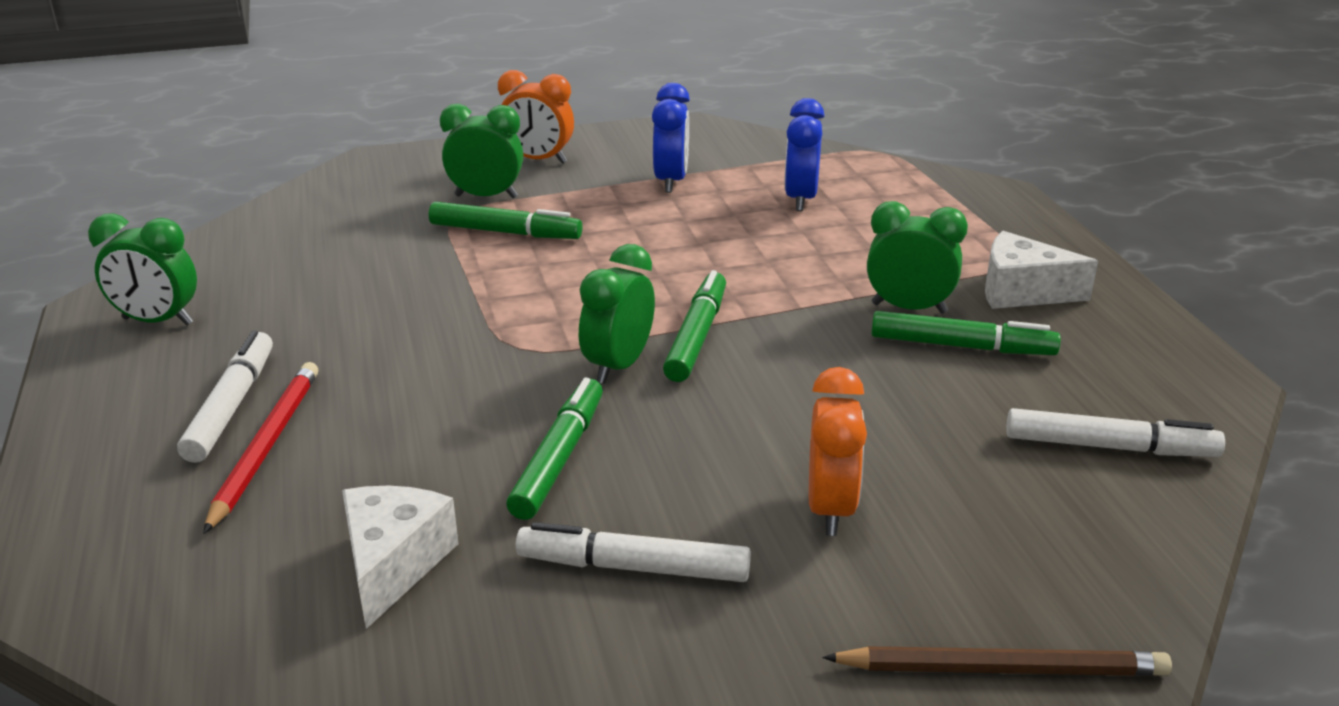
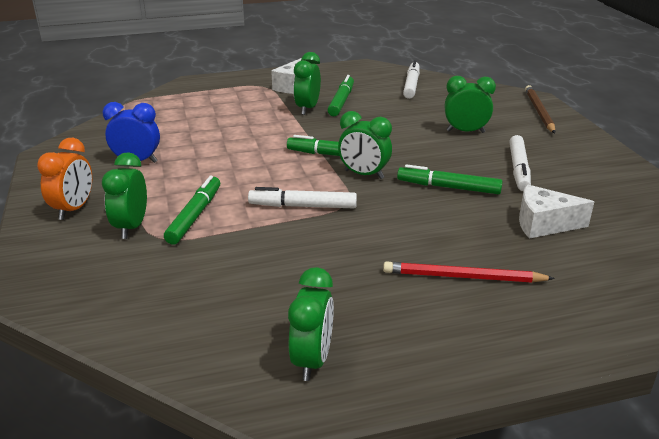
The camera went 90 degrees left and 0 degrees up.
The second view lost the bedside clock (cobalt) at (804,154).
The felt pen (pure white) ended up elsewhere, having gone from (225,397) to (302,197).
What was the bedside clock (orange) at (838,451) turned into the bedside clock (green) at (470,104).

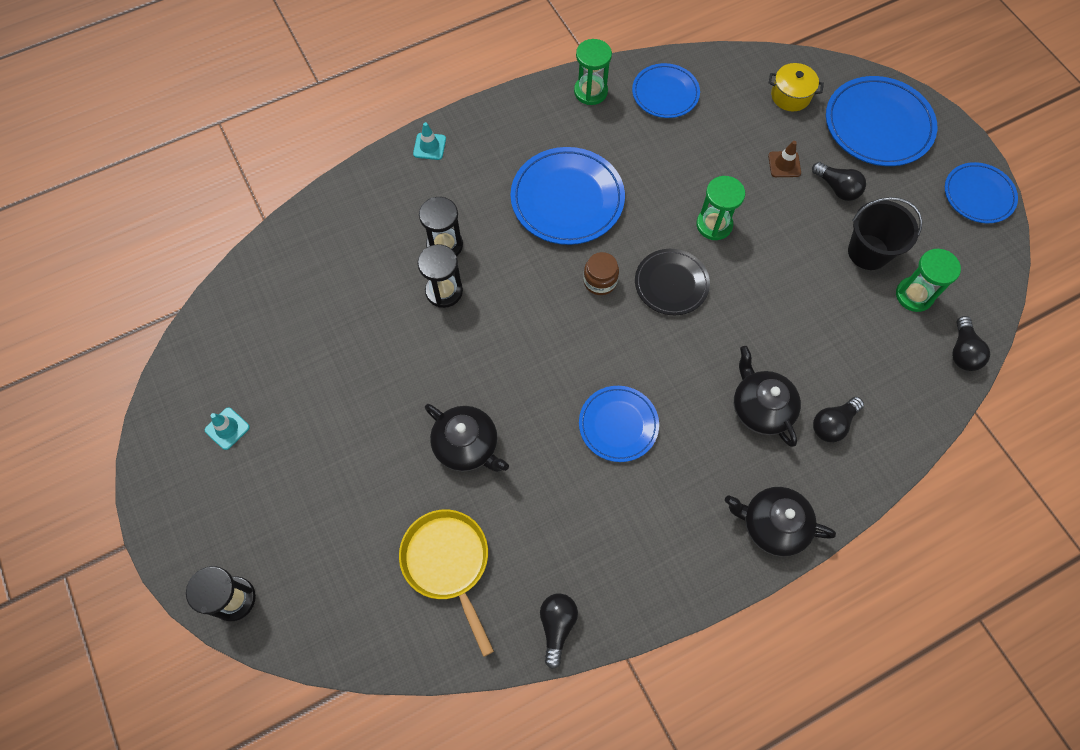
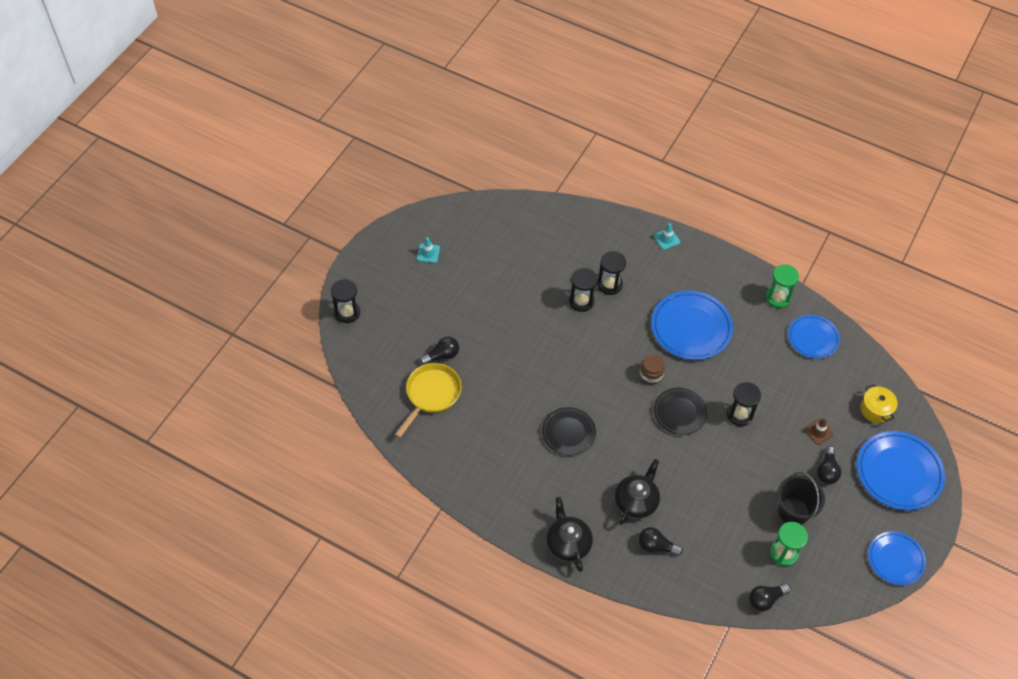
The camera went 55 degrees right and 10 degrees down.
The second view lost the china teapot (black) at (467,438).
The bulb (black) ended up elsewhere, having gone from (559,631) to (439,351).
What was the flat dish (cobalt) at (619,424) turned into the flat dish (black) at (569,431).
What was the sand timer (green) at (720,208) turned into the sand timer (black) at (744,404).

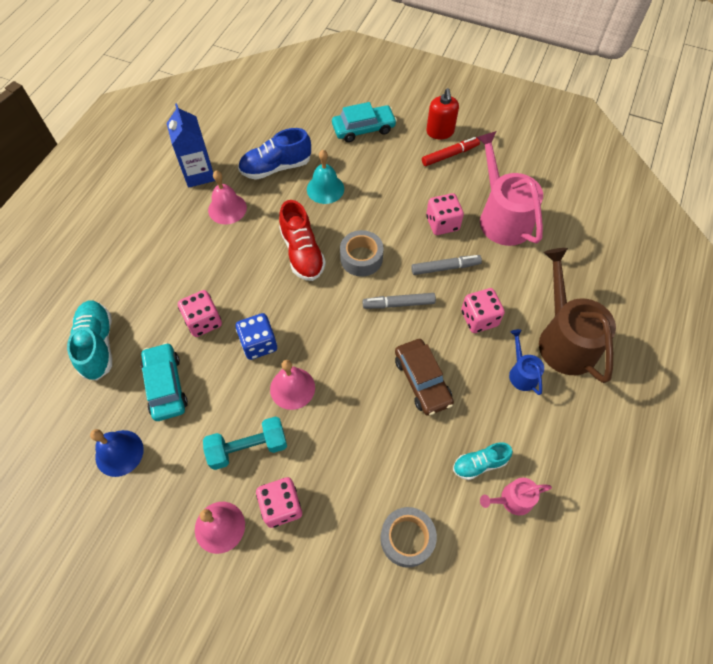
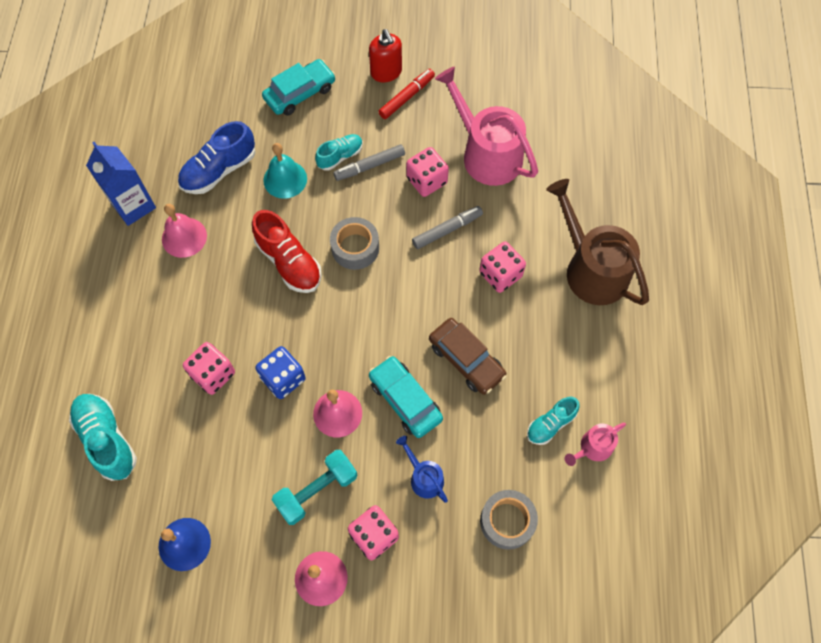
The camera went 20 degrees left and 5 degrees up.
The second view gained the sneaker (teal) at (339,152).
The automobile (teal) ended up elsewhere, having gone from (164,382) to (406,397).
The felt pen (grey) ended up elsewhere, having gone from (399,301) to (369,162).
The sprinkling can (cobalt) ended up elsewhere, having gone from (526,362) to (422,469).

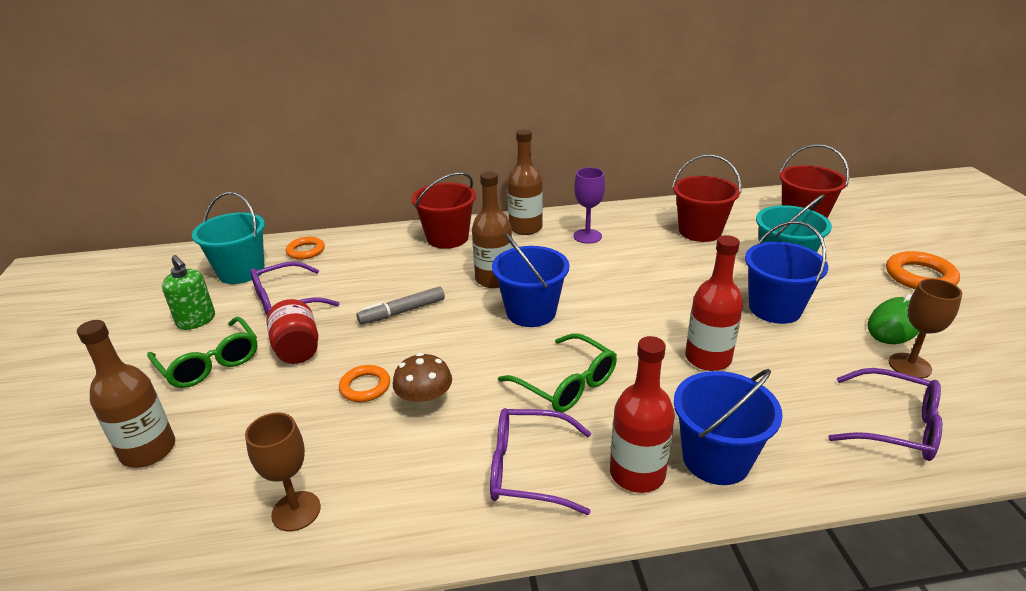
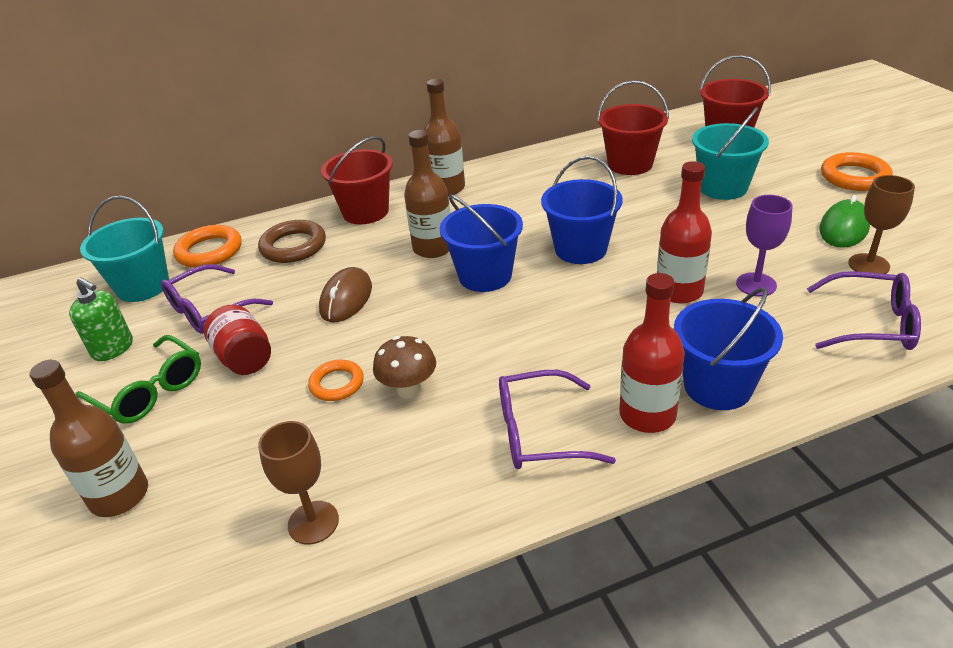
The camera went 10 degrees left and 5 degrees up.
The second view lost the eyeglasses (green) at (557,372).
The second view gained the ring (dark brown) at (292,241).
The chalice (purple) ended up elsewhere, having gone from (589,205) to (764,245).
The bucket (cobalt) ended up elsewhere, having gone from (786,272) to (582,210).
Where the felt pen (grey) stood at (401,305), the computer mouse (dark brown) came to stand at (345,294).
The size of the ring (orange) at (305,248) changed by a factor of 1.55.

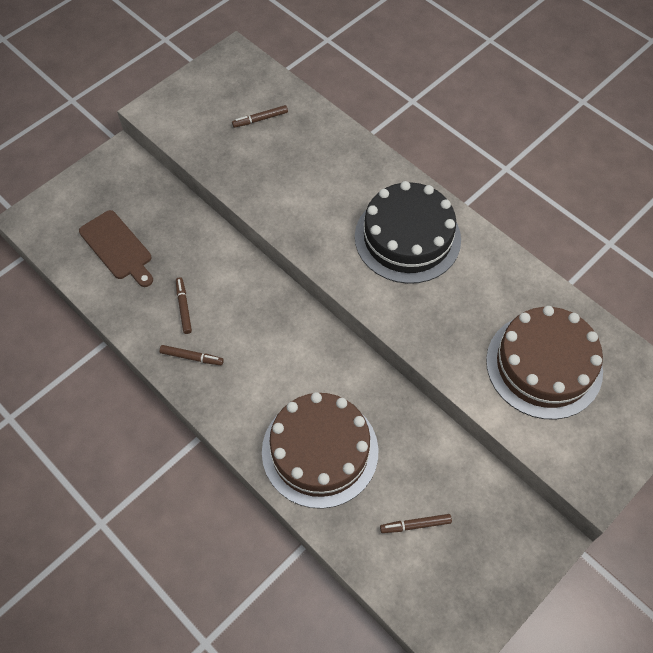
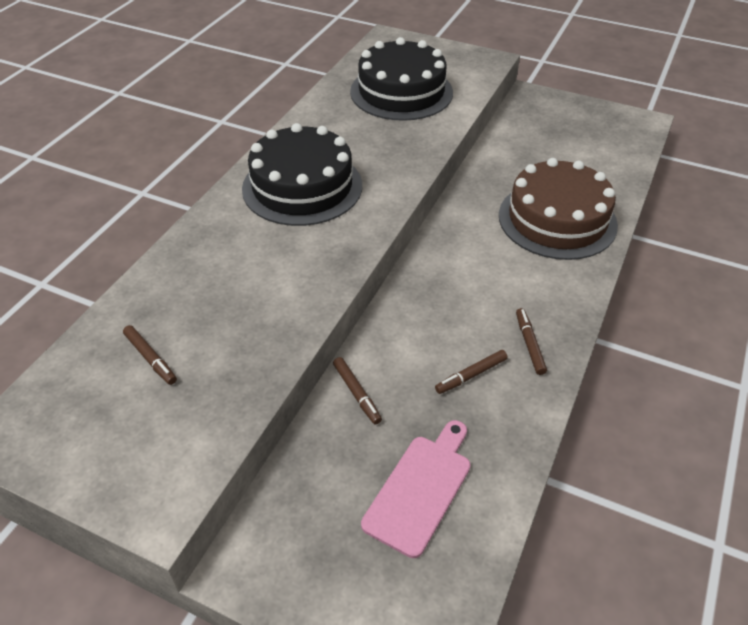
The camera went 110 degrees left and 15 degrees down.
The felt pen (dark brown) ended up elsewhere, having gone from (416,523) to (357,390).
What was the bread board (dark brown) at (116,248) turned into the bread board (pink) at (416,489).
What was the cake (dark brown) at (544,363) turned into the cake (black) at (401,79).

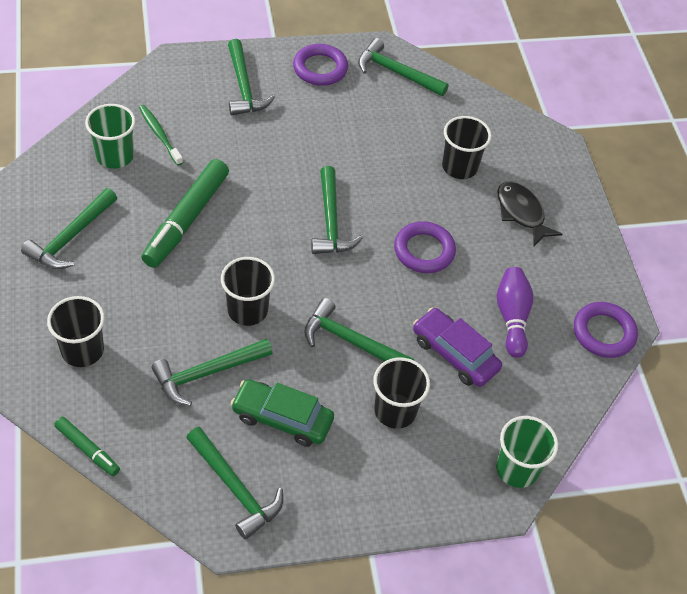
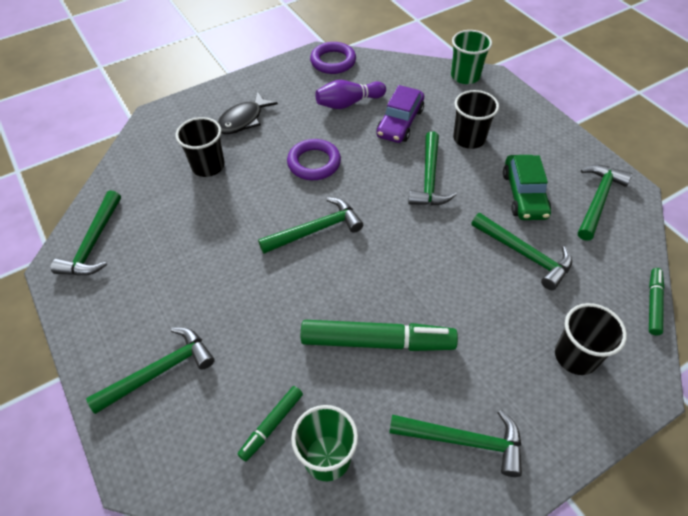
The camera went 105 degrees left and 0 degrees up.
The second view lost the cup (black) at (248,291).
The second view lost the ring (purple) at (320,65).
Where the dental brush (green) stood at (161,135), the felt pen (green) came to stand at (270,423).

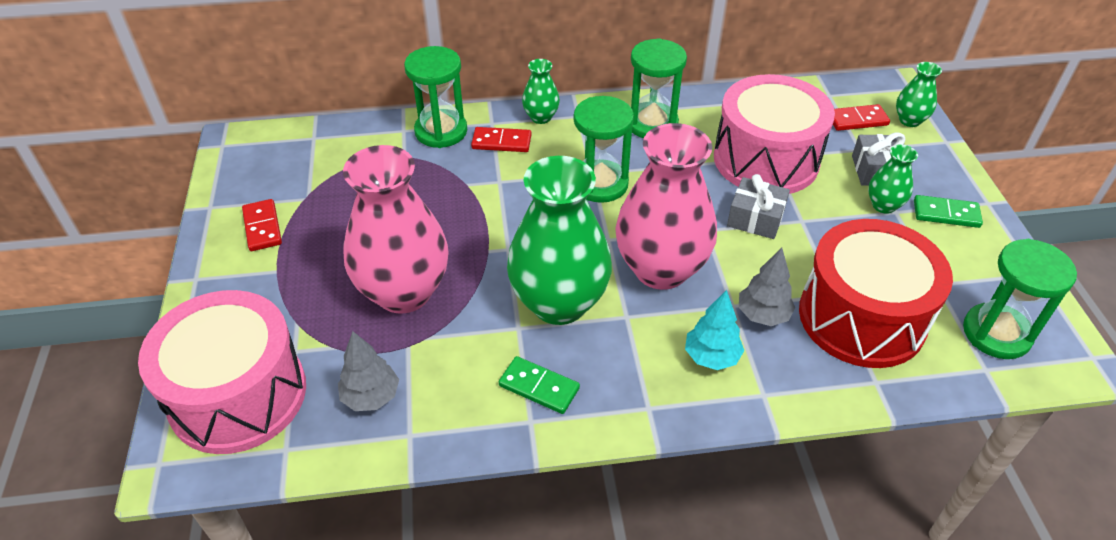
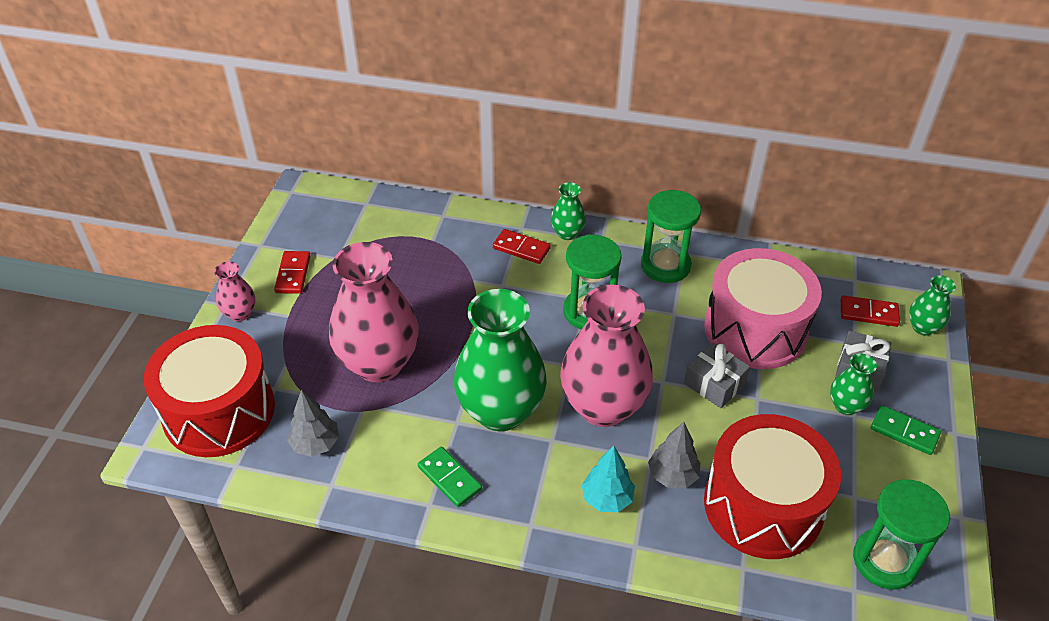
The camera went 20 degrees right and 0 degrees up.
The second view lost the sand timer (green) at (435,97).
The second view gained the vase (pink) at (234,291).
What was the toy drum (pink) at (222,372) turned into the toy drum (crimson) at (209,391).

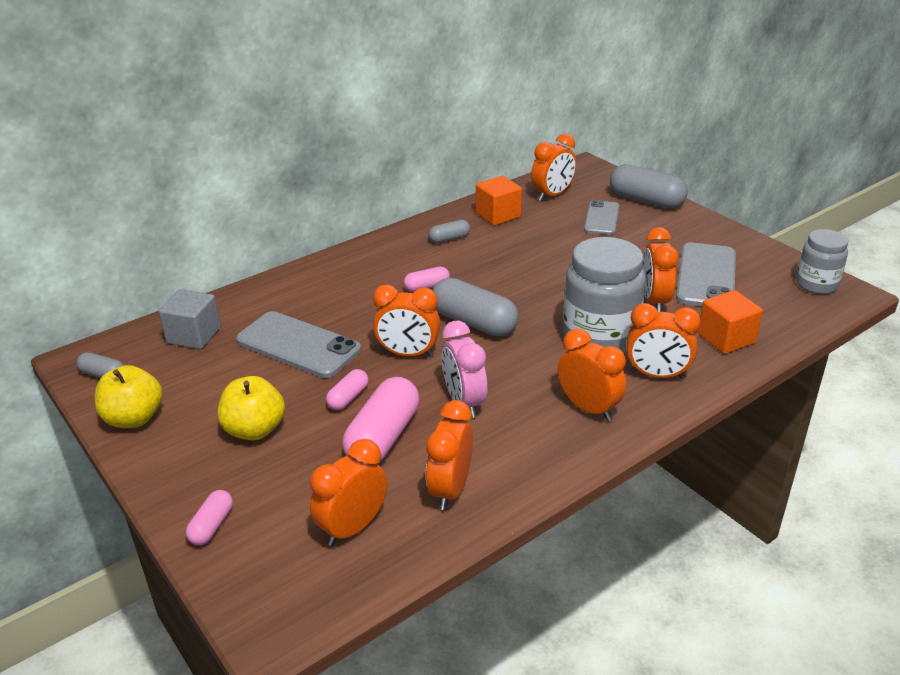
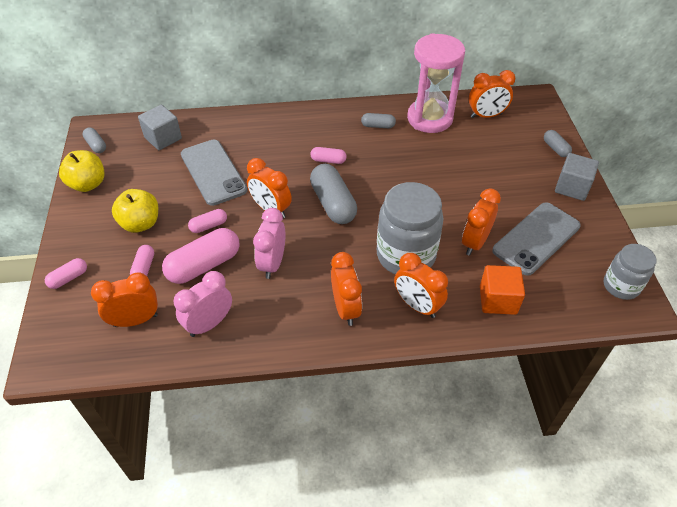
The camera went 30 degrees right and 15 degrees up.
The second view lost the phone (grey) at (601,217).
The second view gained the pill (pink) at (142,260).
The second view gained the solid cube (grey) at (577,177).
Where the solid cube (orange) stood at (499,201), the sand timer (pink) came to stand at (436,83).
What was the bedside clock (orange) at (449,455) turned into the bedside clock (pink) at (203,304).
The size of the pill (grey) at (649,186) changed by a factor of 0.52.

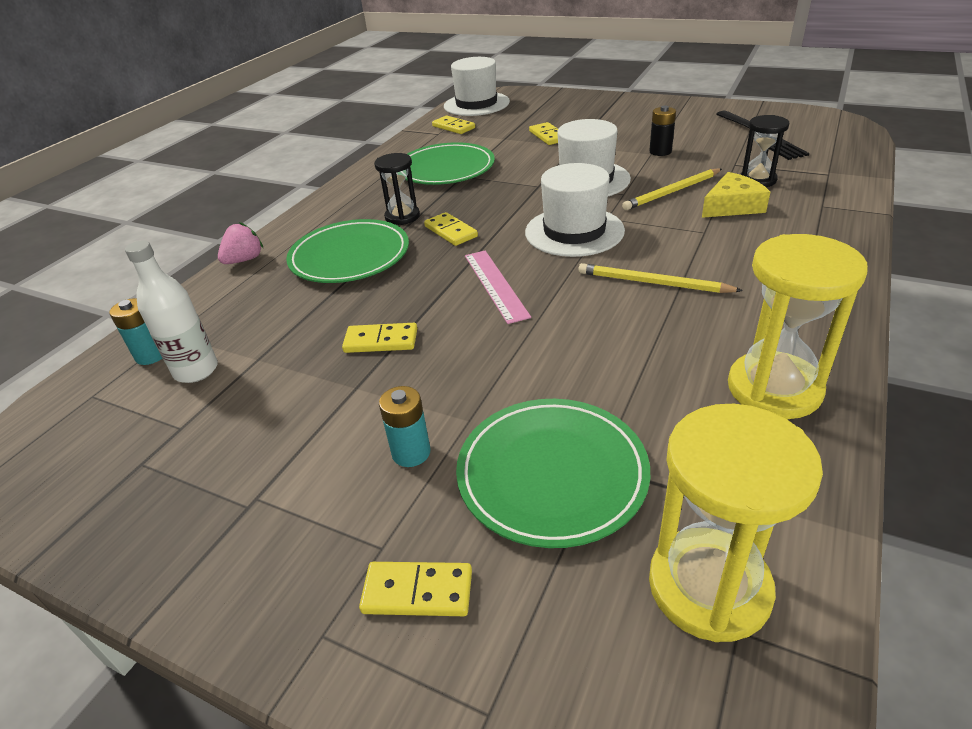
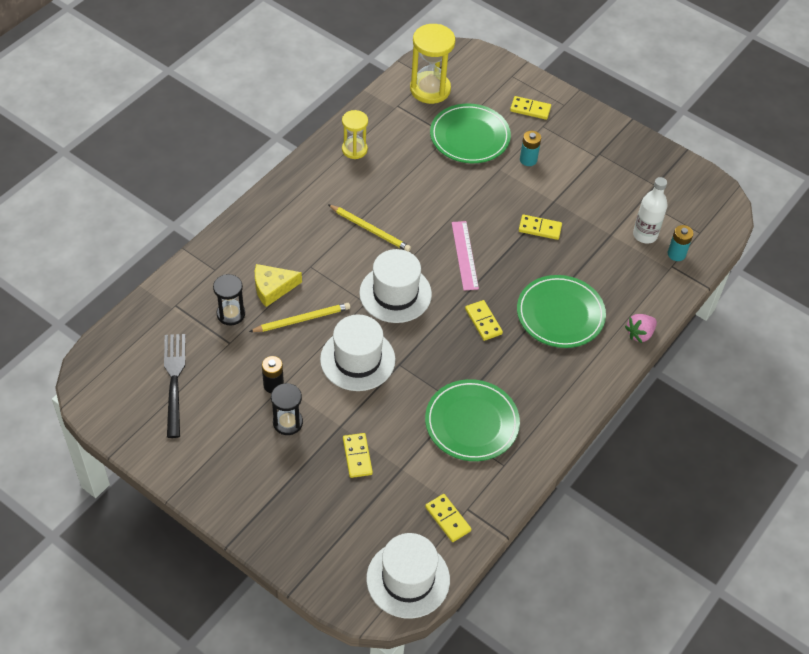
The camera went 175 degrees left and 15 degrees up.
The sand timer (black) ended up elsewhere, having gone from (397,189) to (287,409).
The size of the sand timer (golden) at (798,326) changed by a factor of 0.61.

